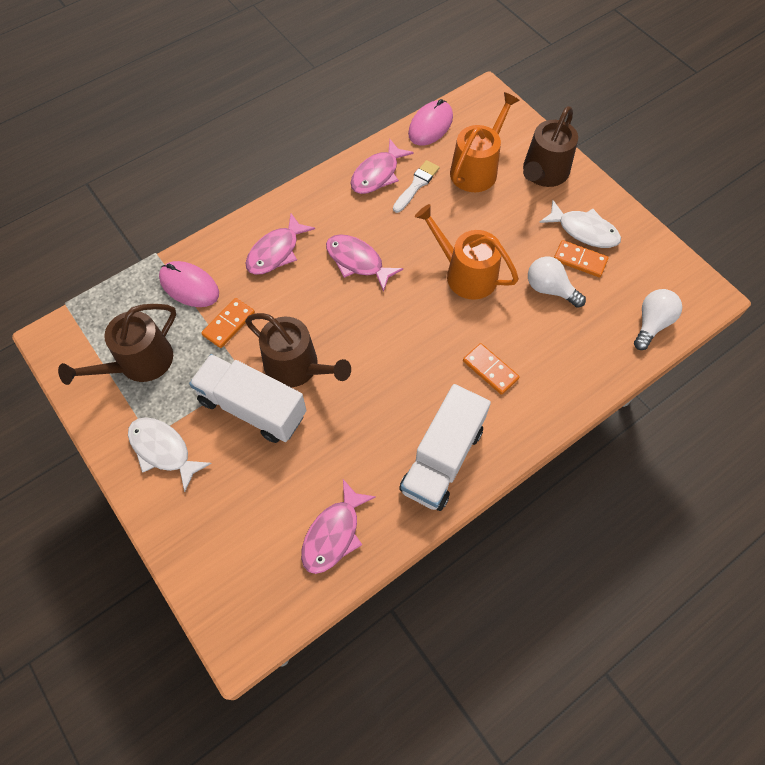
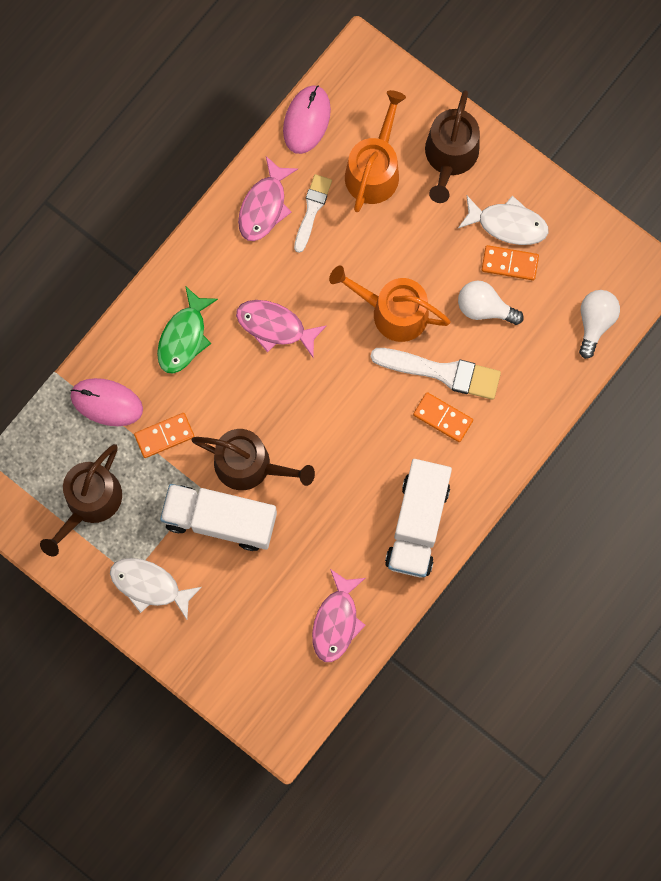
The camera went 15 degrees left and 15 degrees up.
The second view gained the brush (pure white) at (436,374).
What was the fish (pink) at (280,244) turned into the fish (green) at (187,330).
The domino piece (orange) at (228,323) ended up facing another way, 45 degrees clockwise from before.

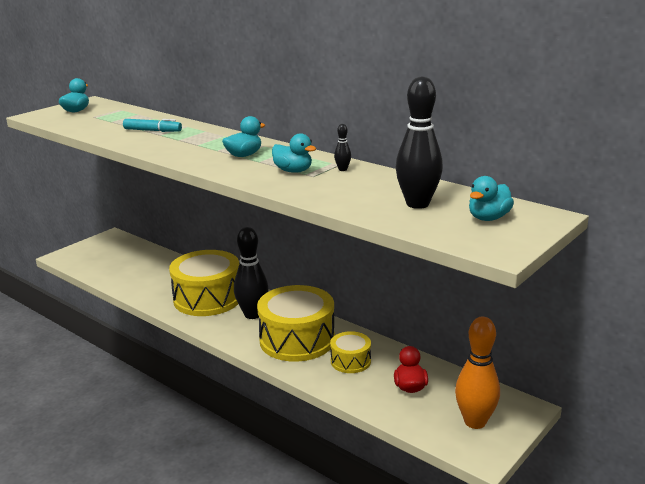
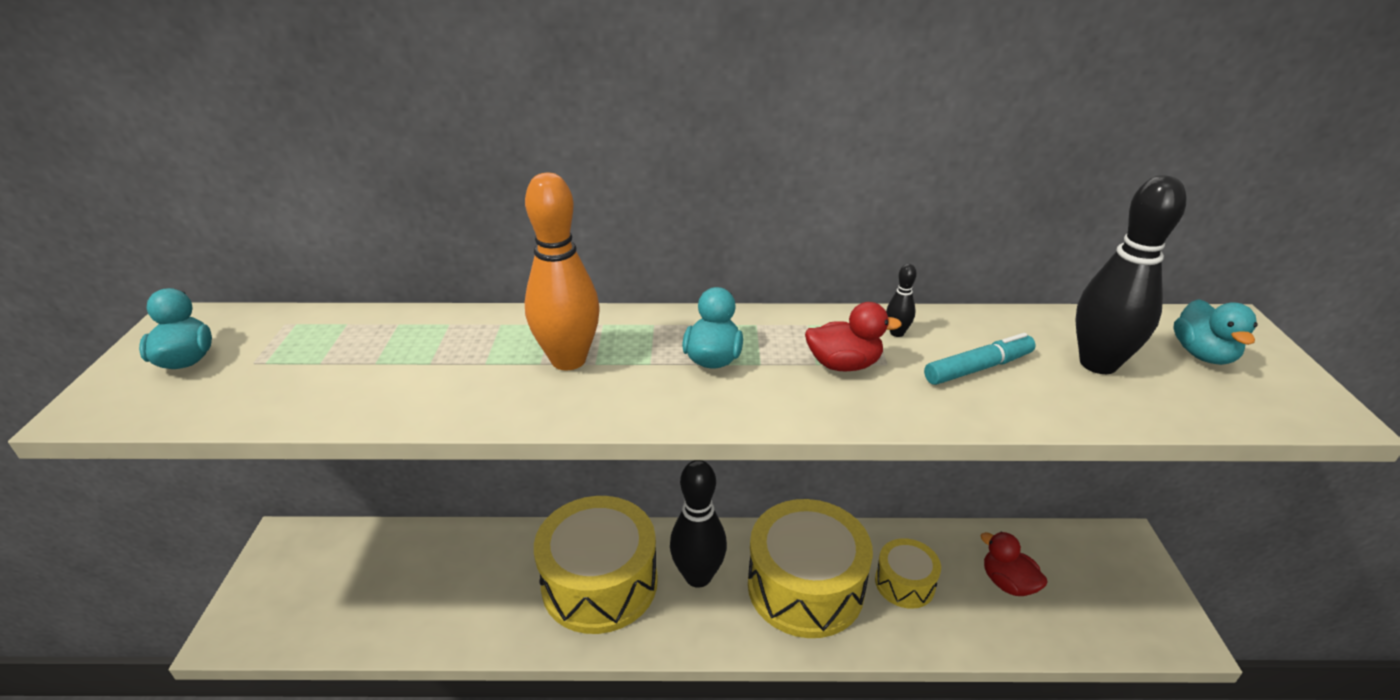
The camera went 40 degrees left and 10 degrees up.
The felt pen (teal) ended up elsewhere, having gone from (152,125) to (980,359).
The bowling pin (orange) ended up elsewhere, having gone from (477,373) to (561,272).
What was the duck (teal) at (294,153) turned into the duck (crimson) at (853,336).

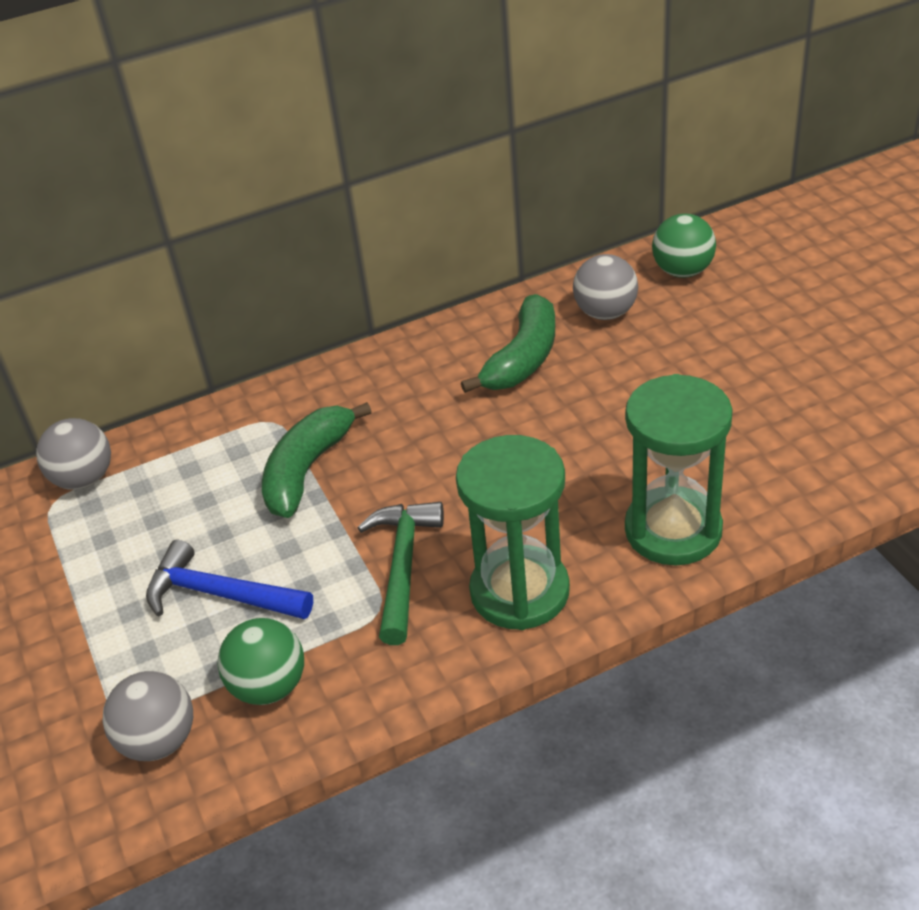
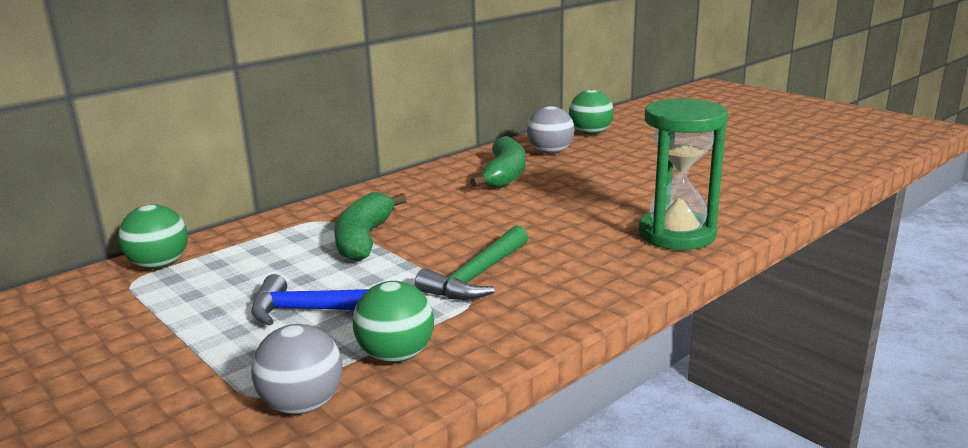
The camera went 20 degrees left and 20 degrees down.
The second view lost the sand timer (green) at (513,532).
What was the ball (grey) at (73,454) turned into the ball (green) at (153,236).
The hammer (green) at (400,573) ended up facing another way, 135 degrees counterclockwise from before.

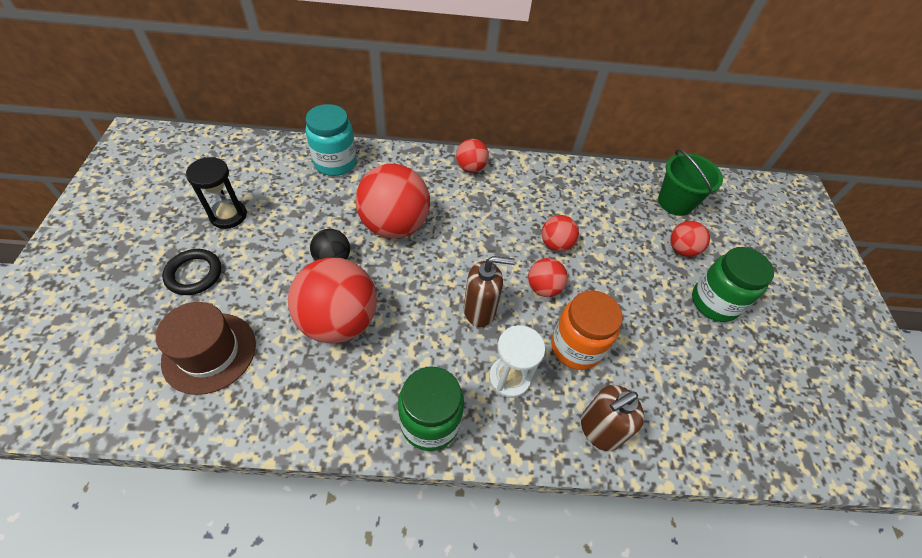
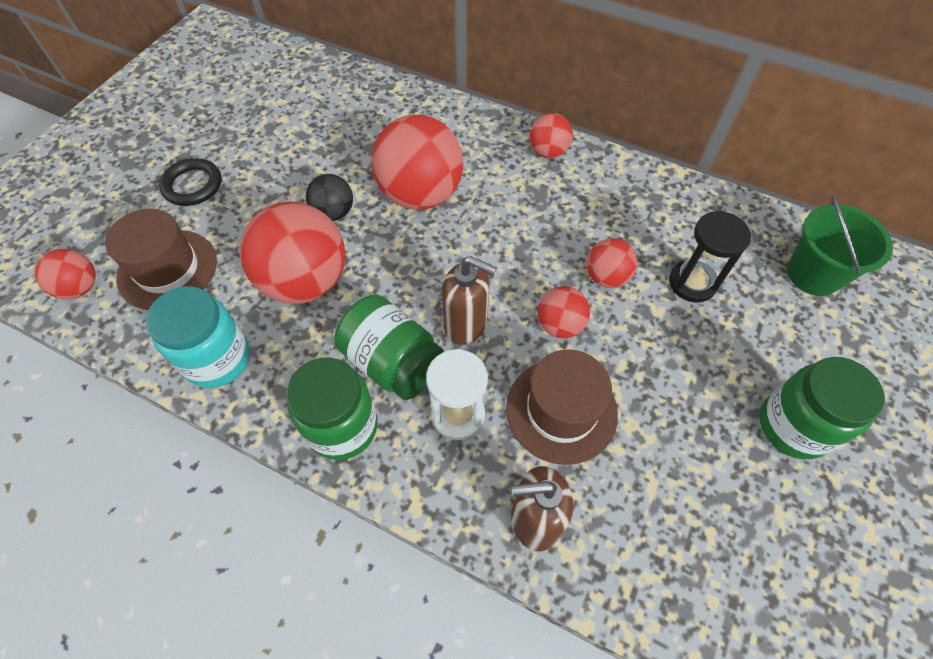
The camera went 30 degrees right and 5 degrees up.
The second view gained the preserve jar (green) at (389,347).
The sand timer (black) ended up elsewhere, having gone from (216,193) to (710,257).
The preserve jar (teal) ended up elsewhere, having gone from (330,140) to (198,337).
The ball (crimson) ended up elsewhere, having gone from (690,239) to (65,274).
Where the preserve jar (orange) stood at (587,330), the tall hat (dark brown) came to stand at (562,407).

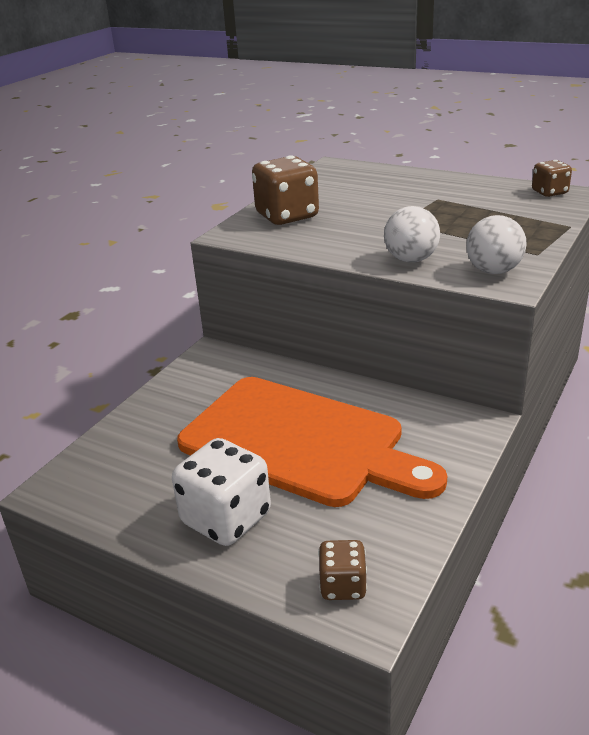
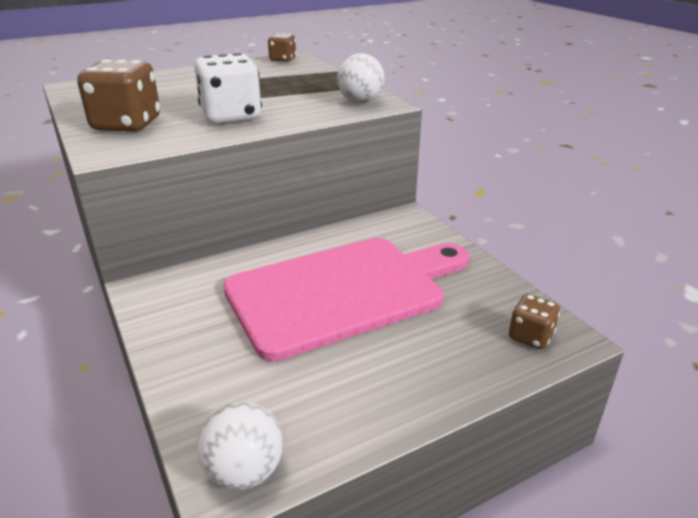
The camera went 60 degrees left and 0 degrees up.
The game die (pure white) ended up elsewhere, having gone from (221,492) to (228,87).
The ball (pure white) ended up elsewhere, having gone from (412,234) to (240,445).
What was the bread board (orange) at (312,442) turned into the bread board (pink) at (346,299).

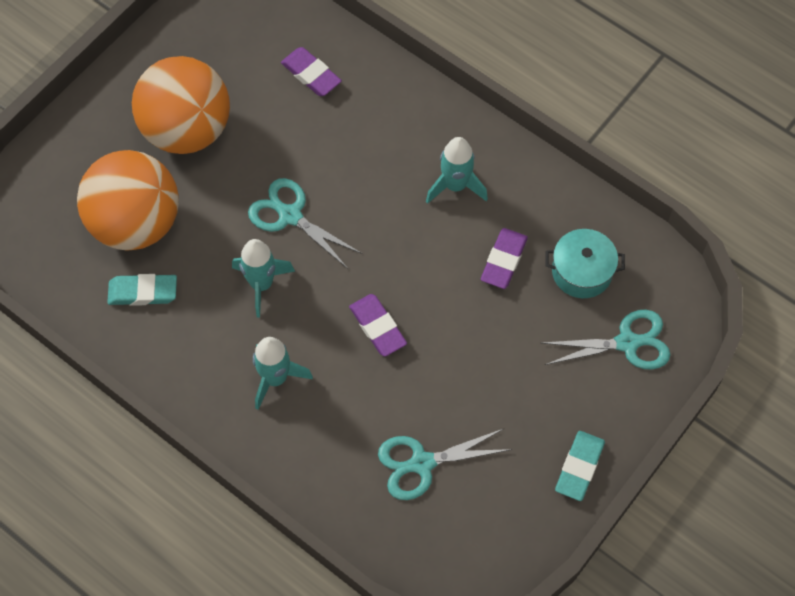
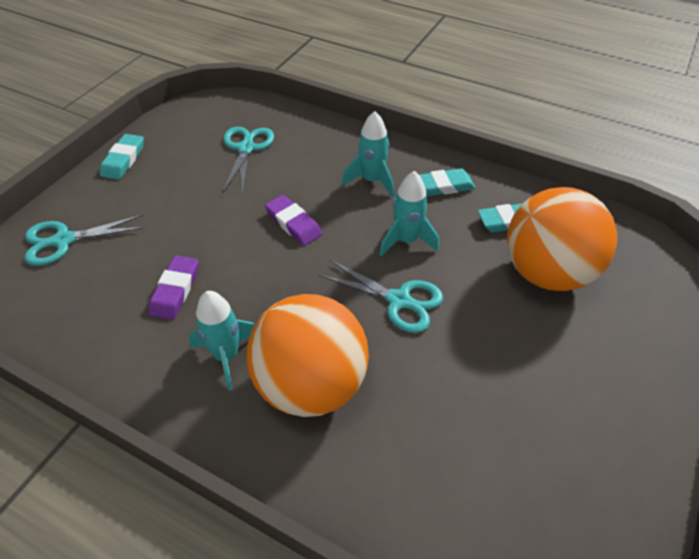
The camera went 170 degrees right and 15 degrees down.
The second view lost the pencil eraser (purple) at (311,71).
The second view lost the stockpot (teal) at (585,263).
The second view gained the pencil eraser (teal) at (447,182).
The ball (orange) ended up elsewhere, having gone from (181,105) to (307,355).
The shears (teal) at (445,464) ended up facing another way, 60 degrees counterclockwise from before.

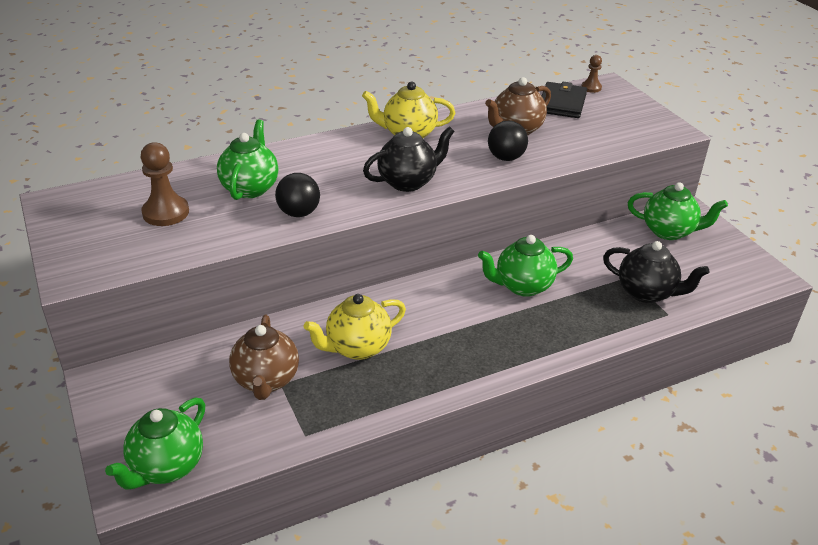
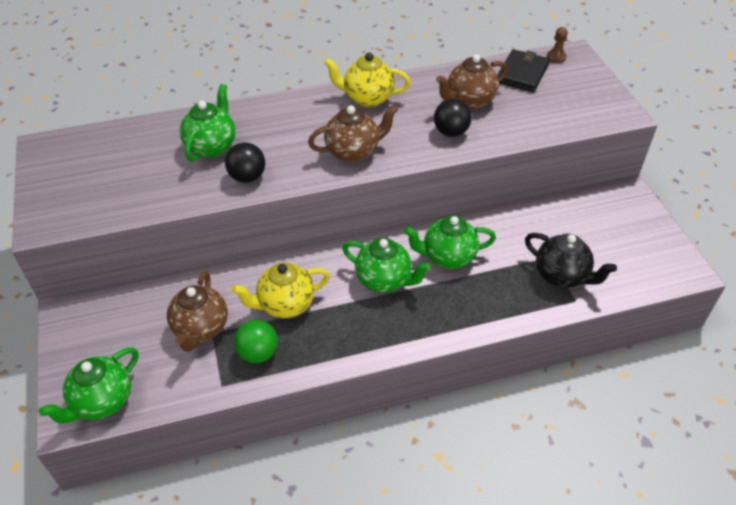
The camera went 10 degrees right and 10 degrees up.
The second view lost the game pawn (dark brown) at (164,184).
The second view gained the ball (green) at (256,341).
The china teapot (green) ended up elsewhere, having gone from (678,211) to (386,265).
What was the china teapot (black) at (409,159) turned into the china teapot (dark brown) at (353,133).

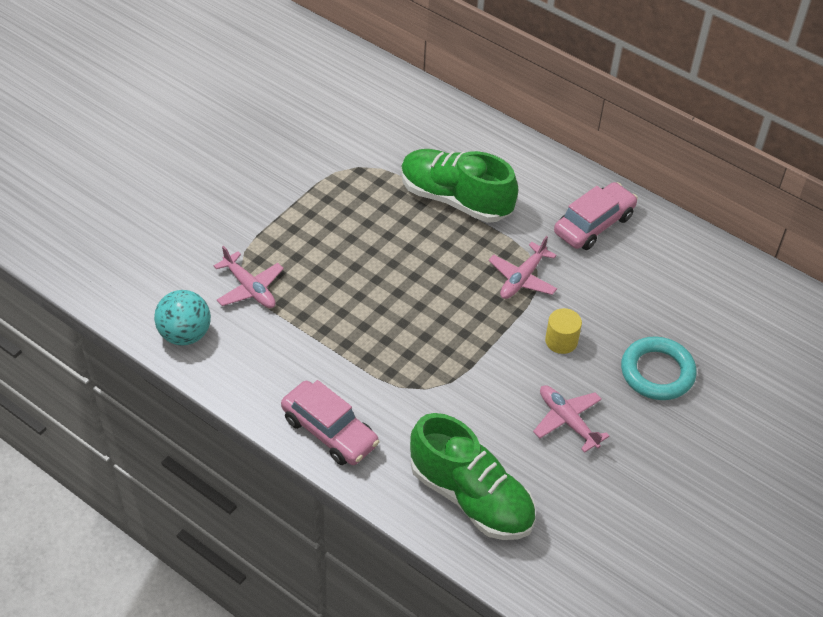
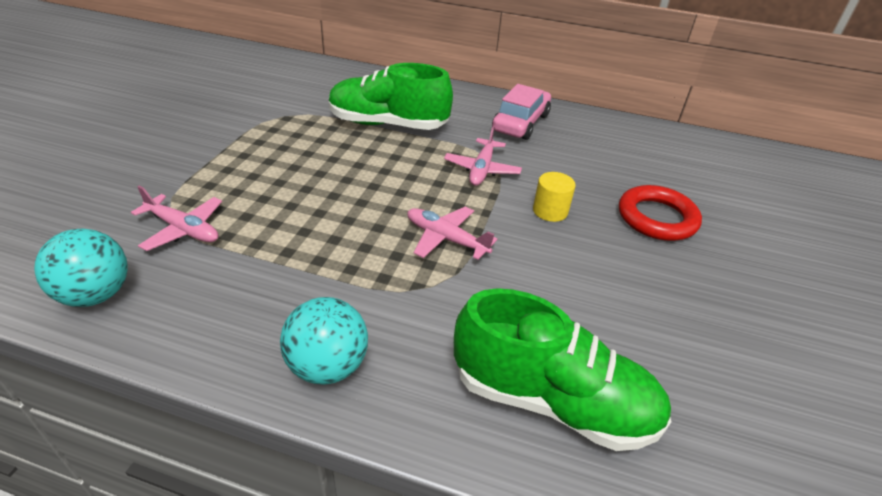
The camera went 20 degrees left and 10 degrees down.
The toy plane (pink) ended up elsewhere, having gone from (571,419) to (452,233).
Where the automobile (pink) stood at (330,422), the ball (teal) came to stand at (324,341).
What was the ring (teal) at (659,368) turned into the ring (crimson) at (660,213).

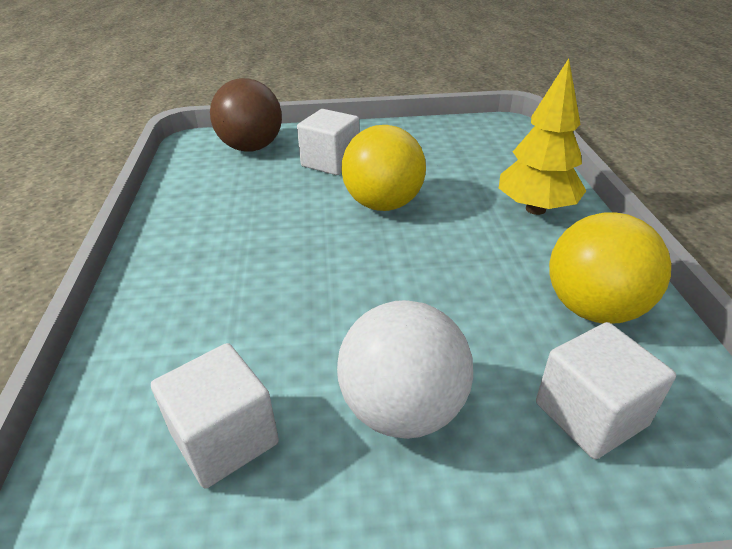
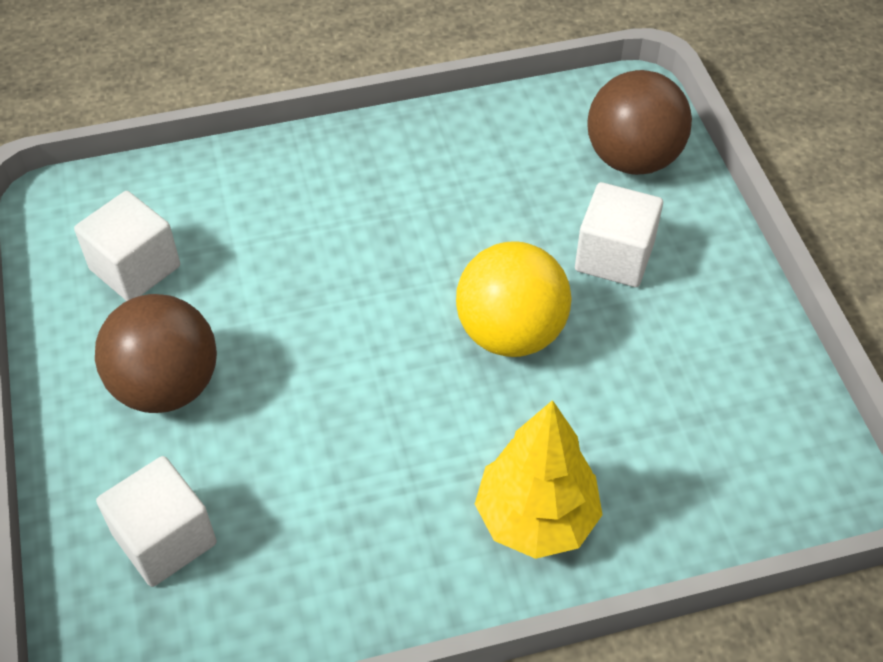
The camera went 80 degrees right and 15 degrees up.
The second view lost the ball (golden) at (610,268).
What was the ball (pure white) at (405,369) turned into the ball (dark brown) at (156,353).

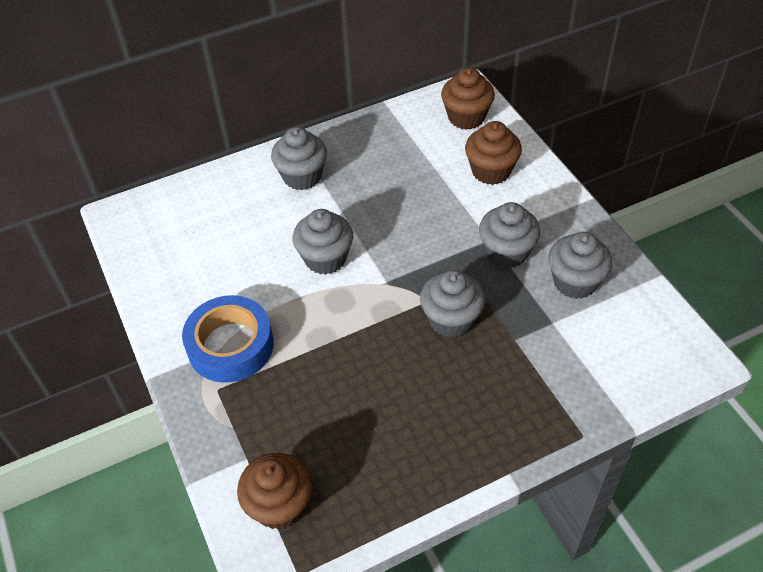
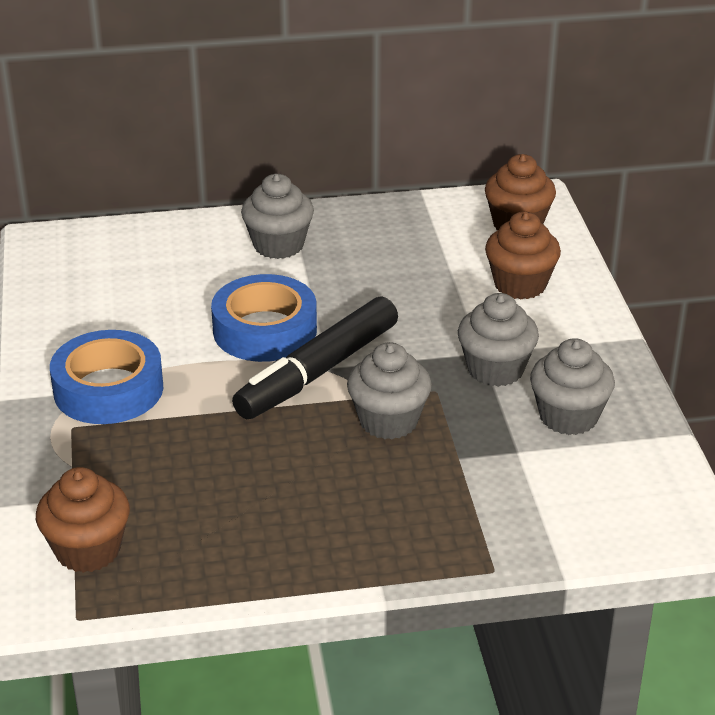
The camera went 15 degrees right and 15 degrees down.
The second view gained the felt pen (black) at (315,357).
Where the muffin (grey) stood at (323,242), the roll of tape (cobalt) came to stand at (264,318).

